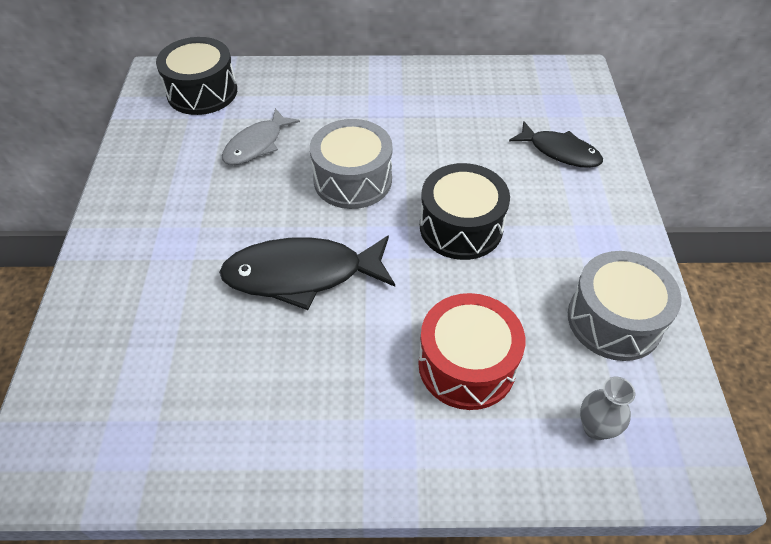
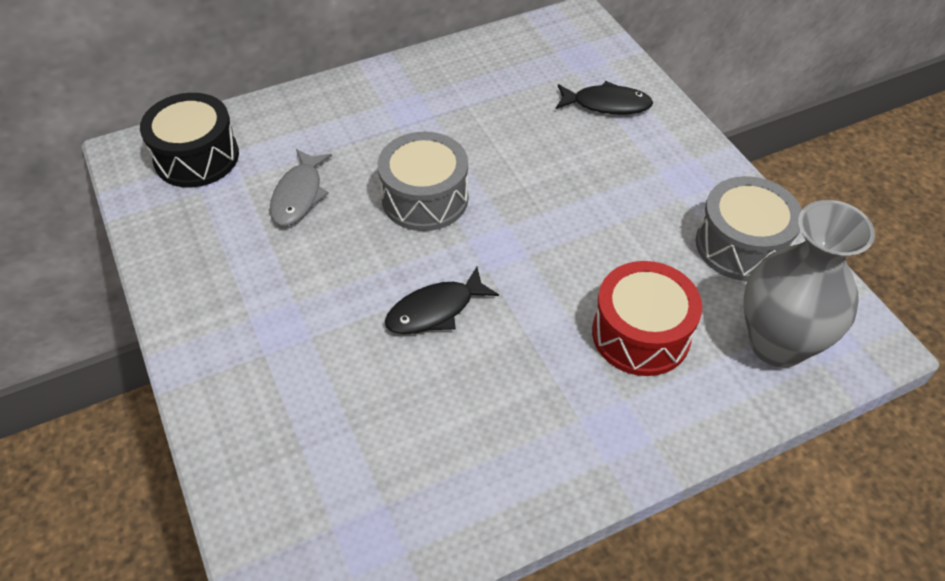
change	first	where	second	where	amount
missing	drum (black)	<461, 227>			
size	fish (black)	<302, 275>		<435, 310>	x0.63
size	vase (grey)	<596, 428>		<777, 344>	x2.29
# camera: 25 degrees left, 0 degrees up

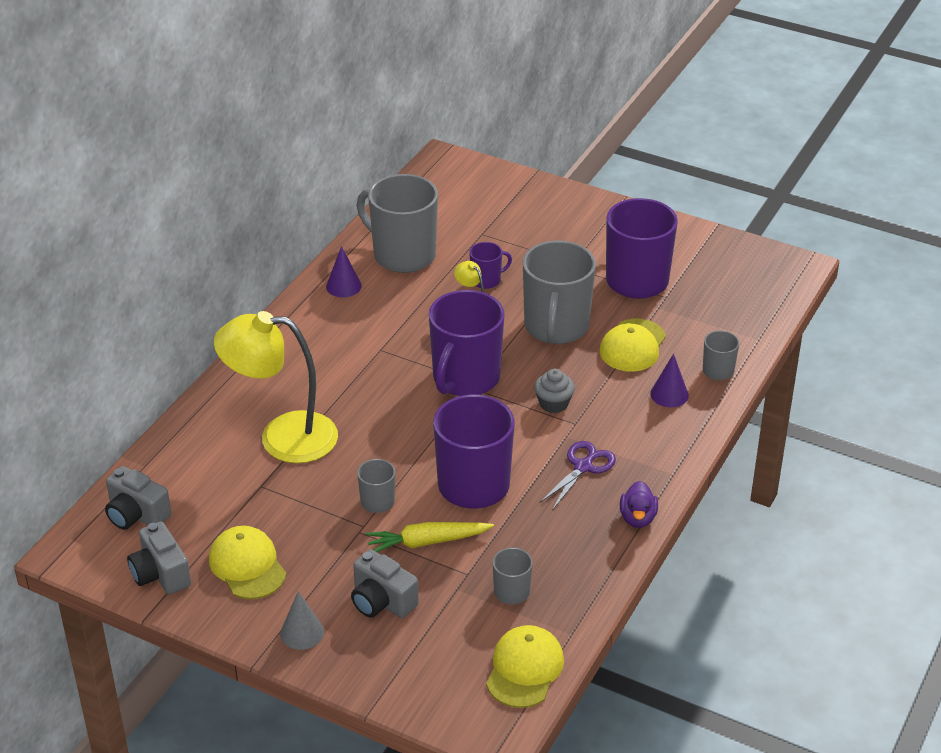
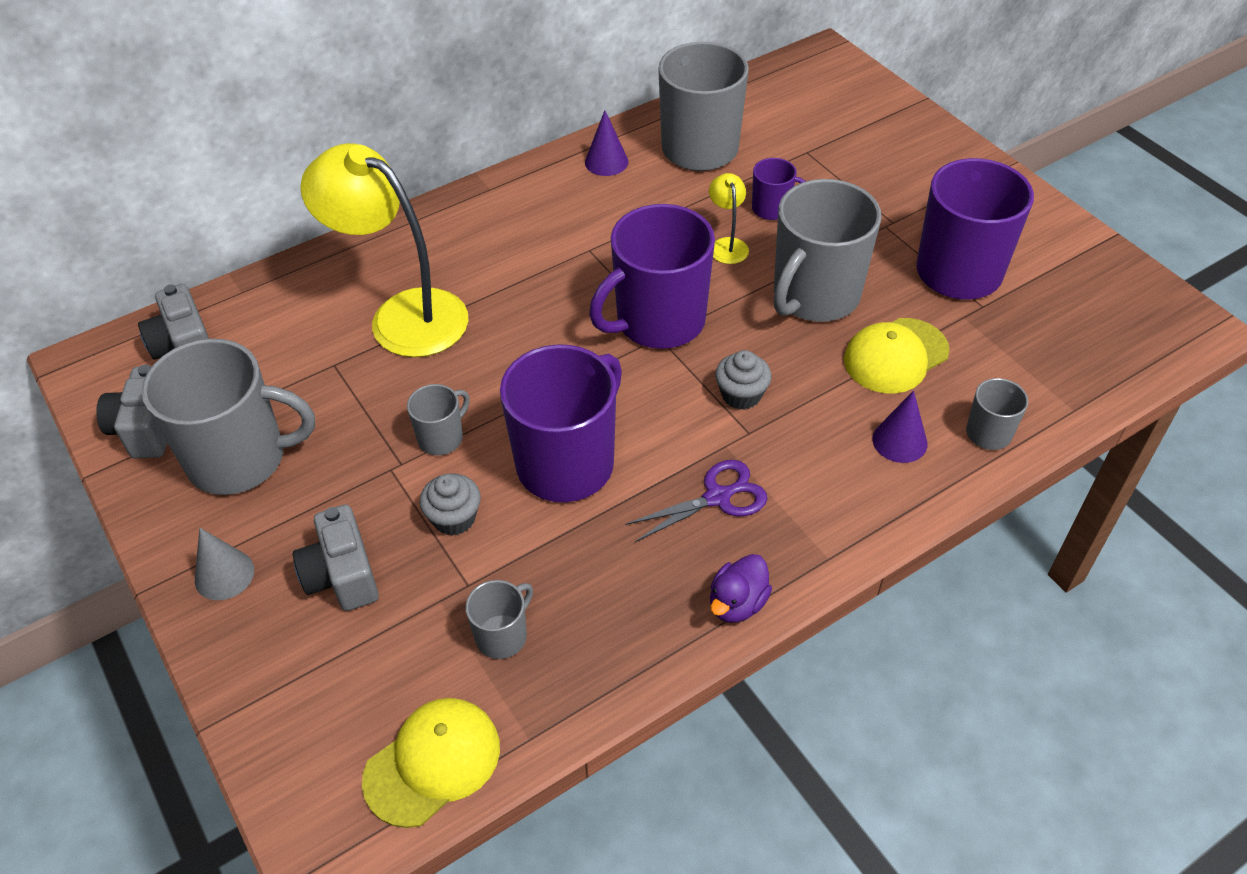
change	first	where	second	where	amount
exchanged	cap (yellow)	<247, 566>	mug (grey)	<239, 459>	
exchanged	carrot (yellow)	<427, 542>	cupcake (grey)	<454, 518>	
# camera: 30 degrees right, 10 degrees up

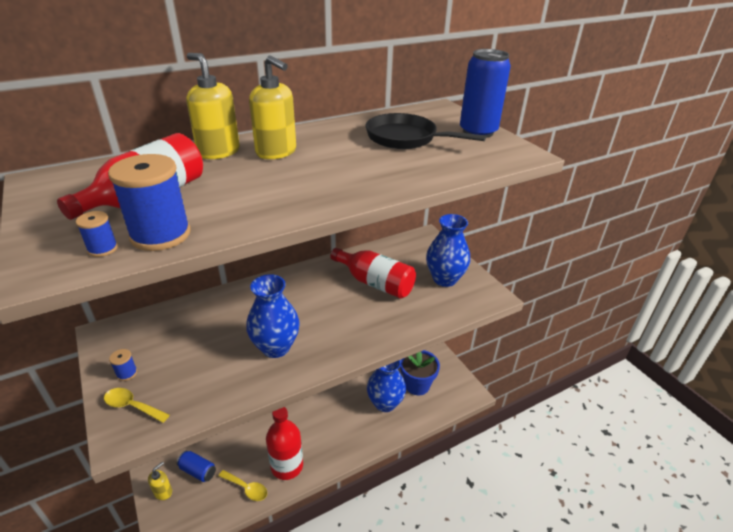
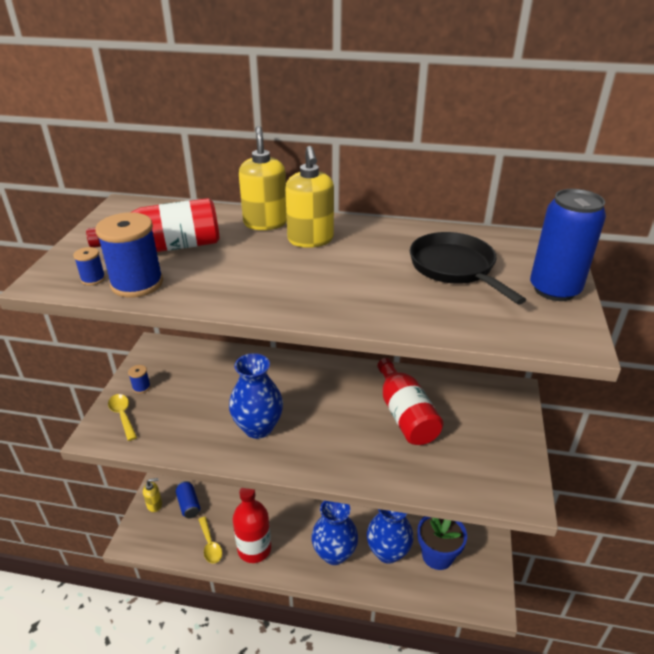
change	first	where	second	where	amount
relocated	vase (blue)	<444, 279>		<334, 553>	
# camera: 40 degrees right, 0 degrees up

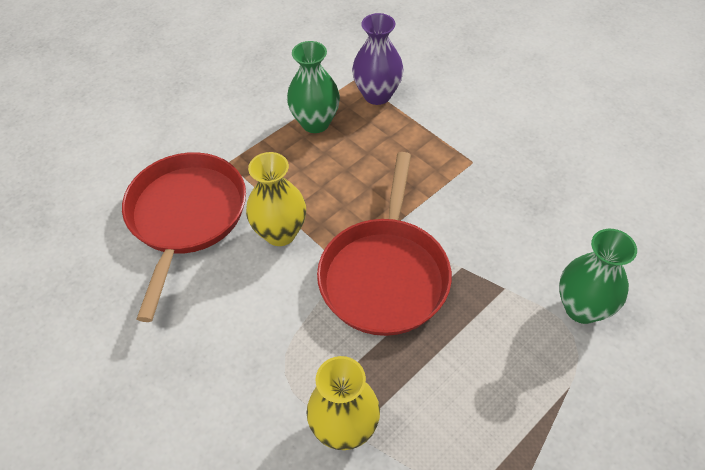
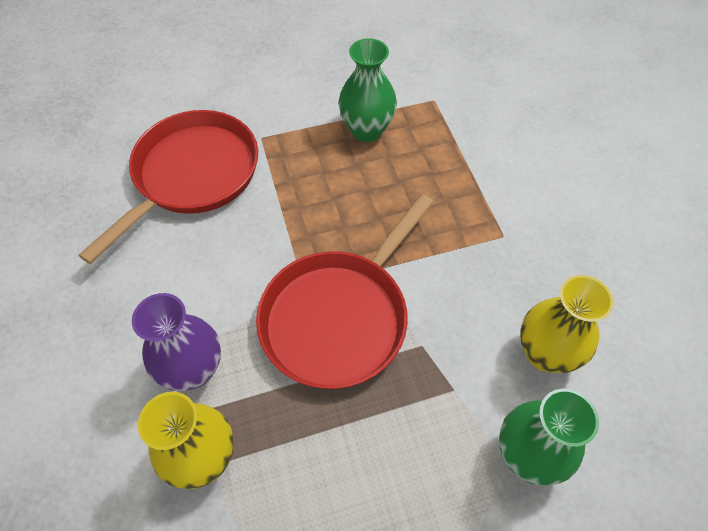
change	first	where	second	where	amount
relocated	vase (yellow)	<280, 233>		<545, 353>	
relocated	vase (purple)	<377, 95>		<194, 369>	
# camera: 25 degrees right, 5 degrees up

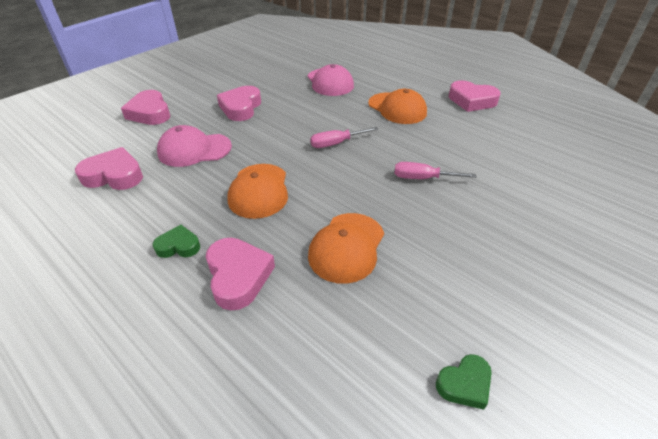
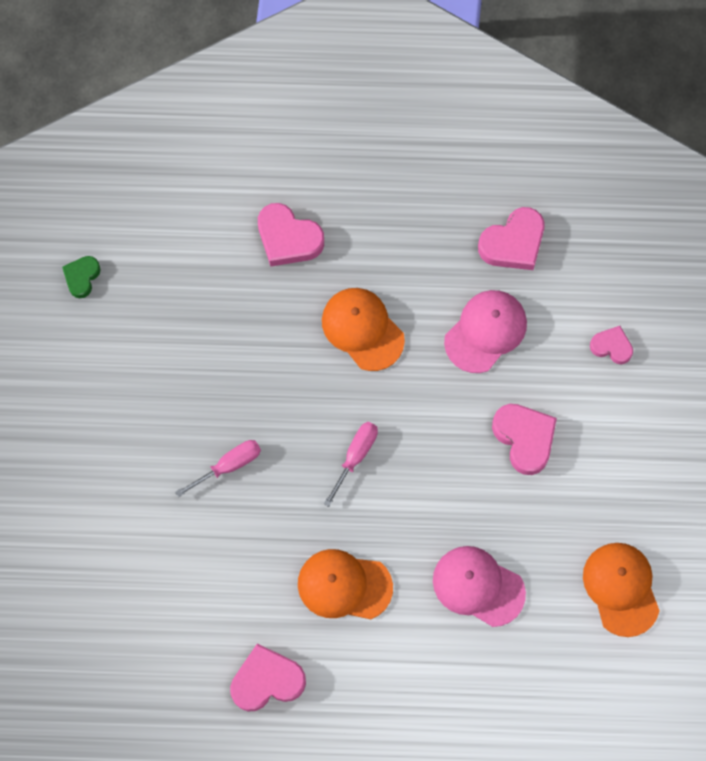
change	first	where	second	where	amount
missing	heart (green)	<178, 246>			
relocated	cap (orange)	<347, 247>		<621, 589>	
size	heart (pink)	<150, 113>		<611, 346>	x0.60
# camera: 140 degrees right, 30 degrees up

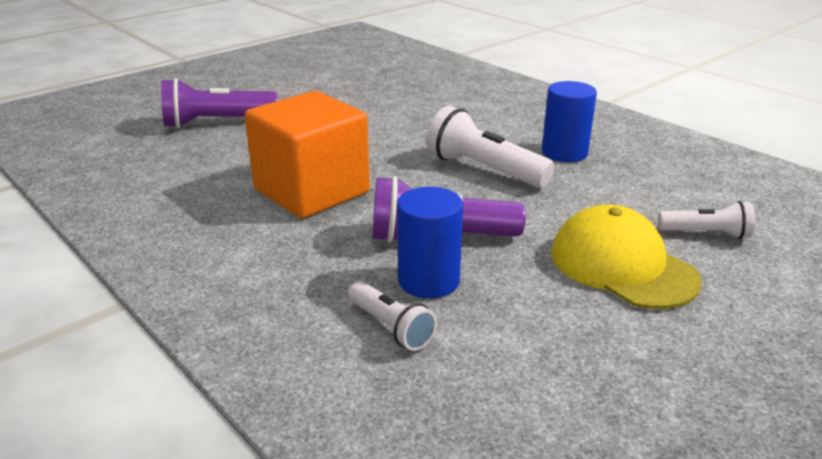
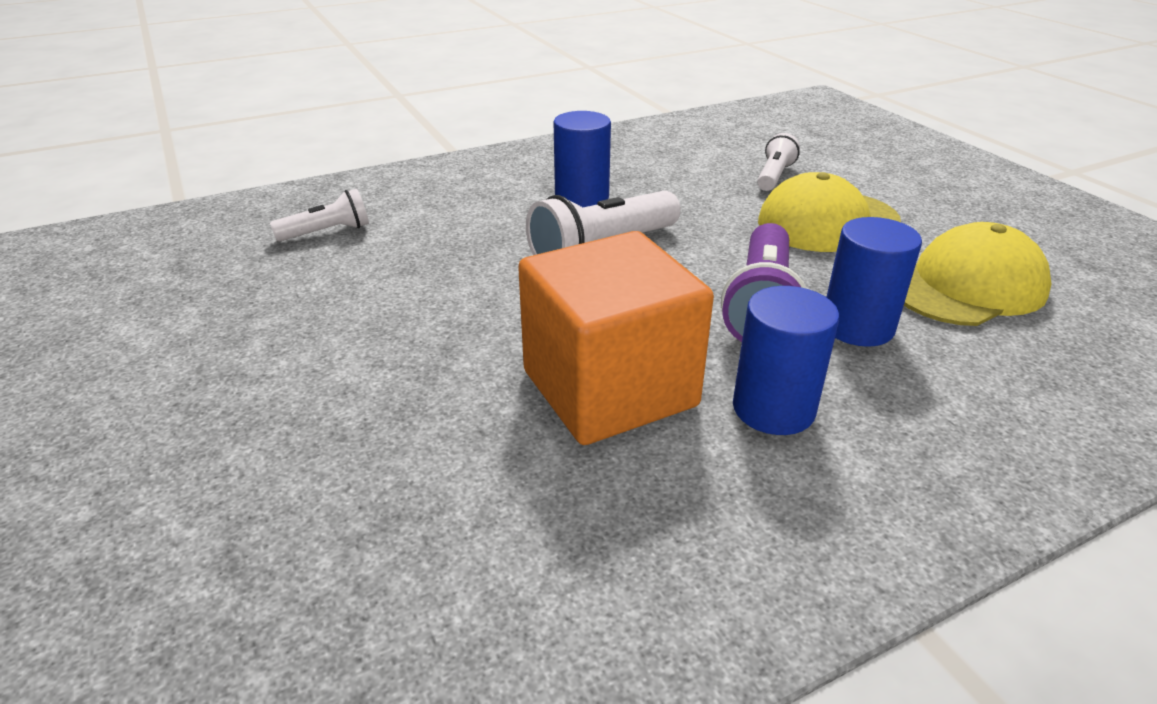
change	first	where	second	where	amount
missing	flashlight (purple)	<216, 123>			
appeared			cylinder (blue)	<773, 409>	
appeared			cap (yellow)	<966, 287>	
relocated	flashlight (white)	<391, 327>		<327, 232>	
# camera: 75 degrees left, 5 degrees up

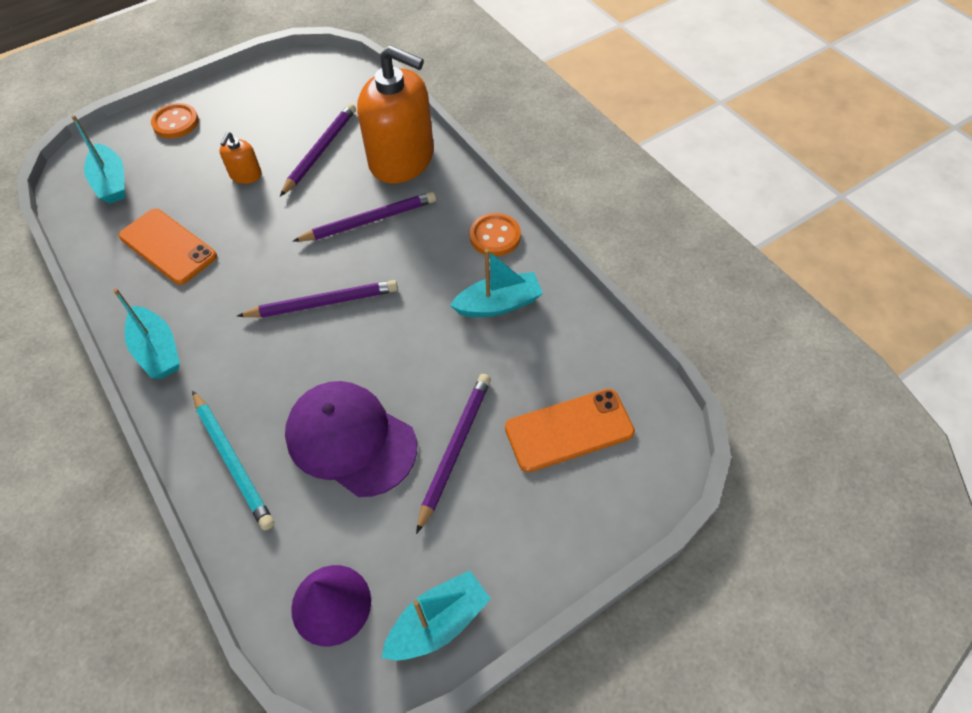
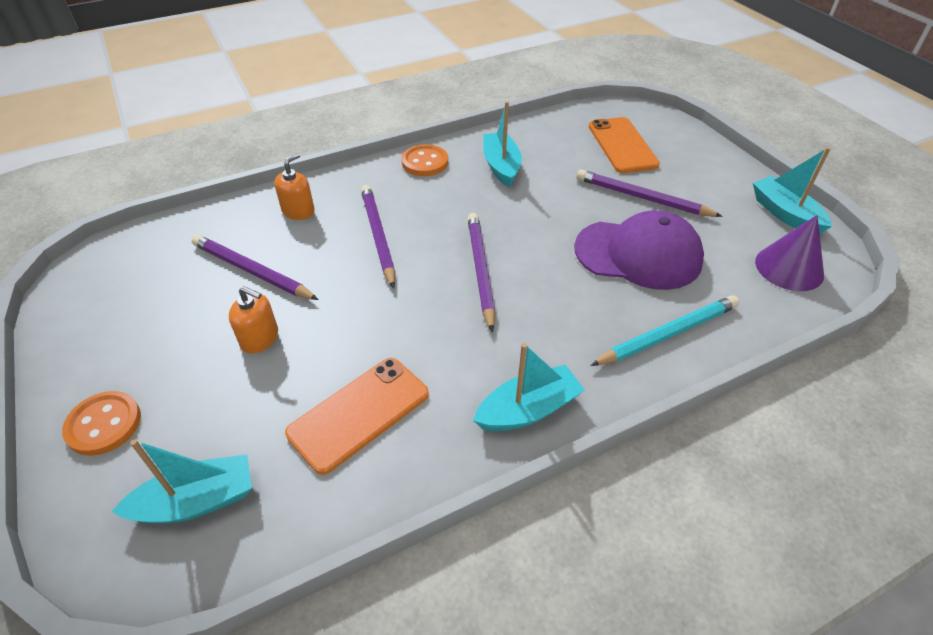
change	first	where	second	where	amount
spun	cap (purple)	<351, 440>		<638, 254>	120 degrees counterclockwise
size	soap dispenser (orange)	<402, 159>		<298, 211>	x0.43
# camera: 85 degrees left, 10 degrees down

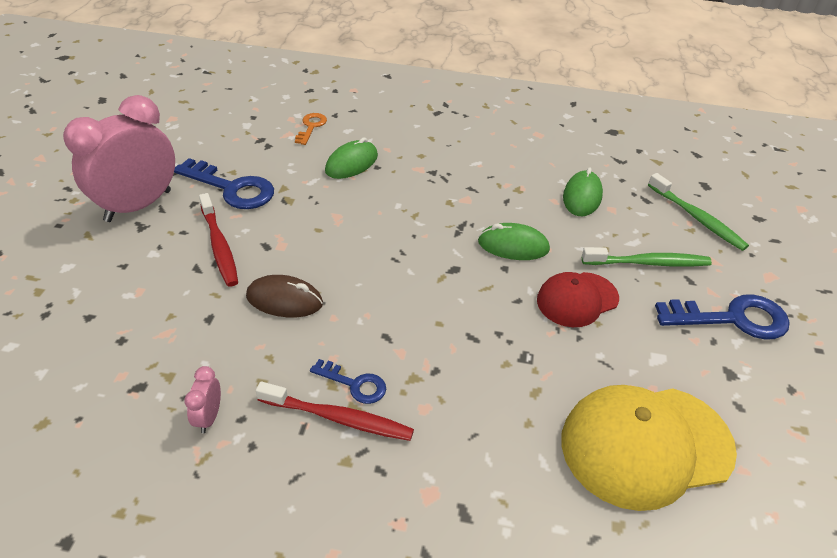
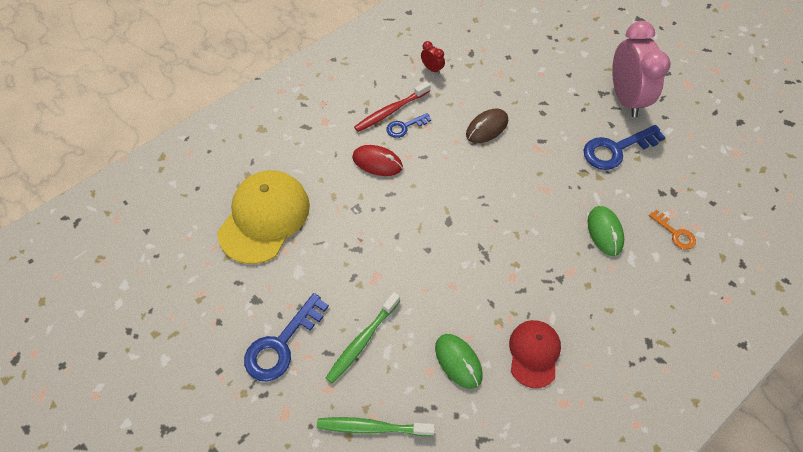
change	first	where	second	where	amount
missing	toothbrush (red)	<219, 246>			
missing	mouse (green)	<513, 246>			
appeared			mouse (red)	<377, 162>	
relocated	cap (red)	<577, 299>		<534, 353>	
colour	clock (pink)	<209, 417>	clock (red)	<432, 69>	
# camera: 130 degrees right, 15 degrees up

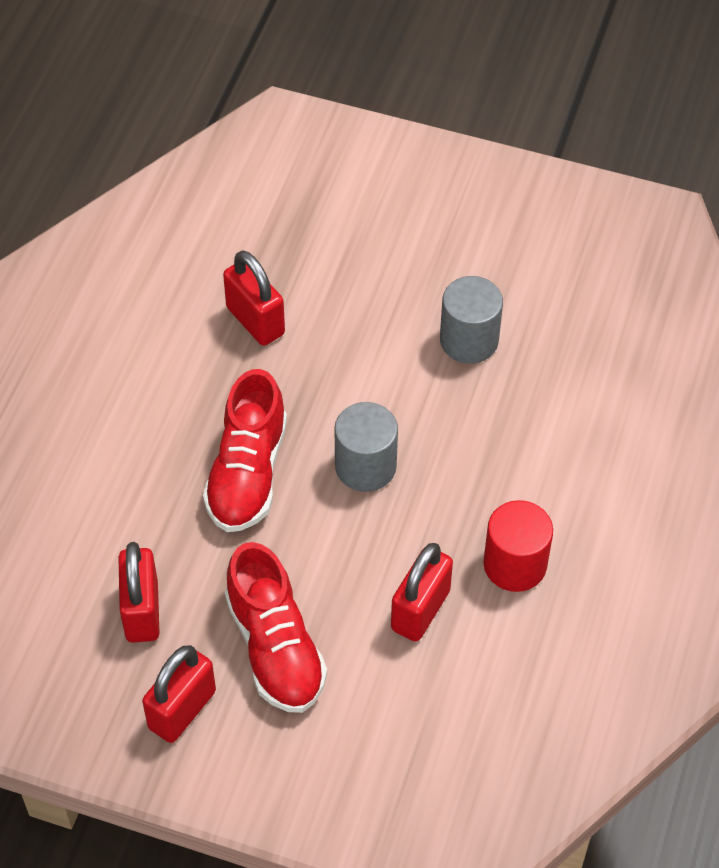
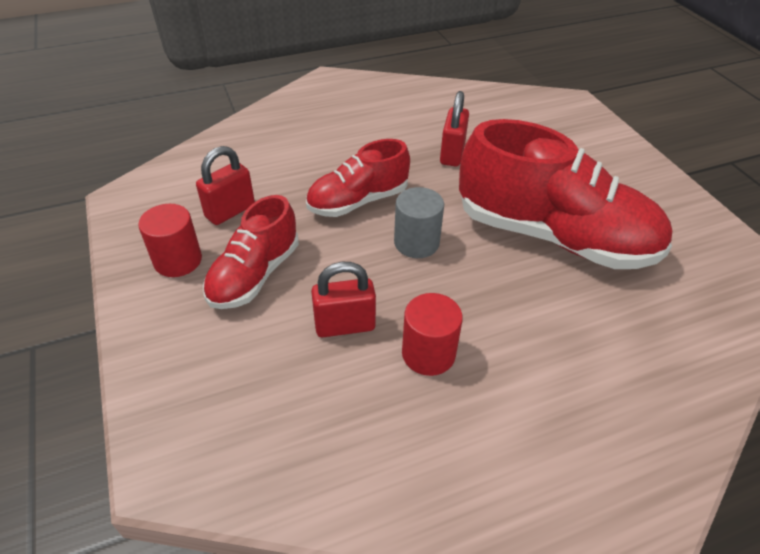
change	first	where	second	where	amount
exchanged	padlock (red)	<182, 710>	cylinder (red)	<178, 260>	
exchanged	cylinder (grey)	<469, 340>	shoe (red)	<553, 236>	
# camera: 50 degrees right, 10 degrees down

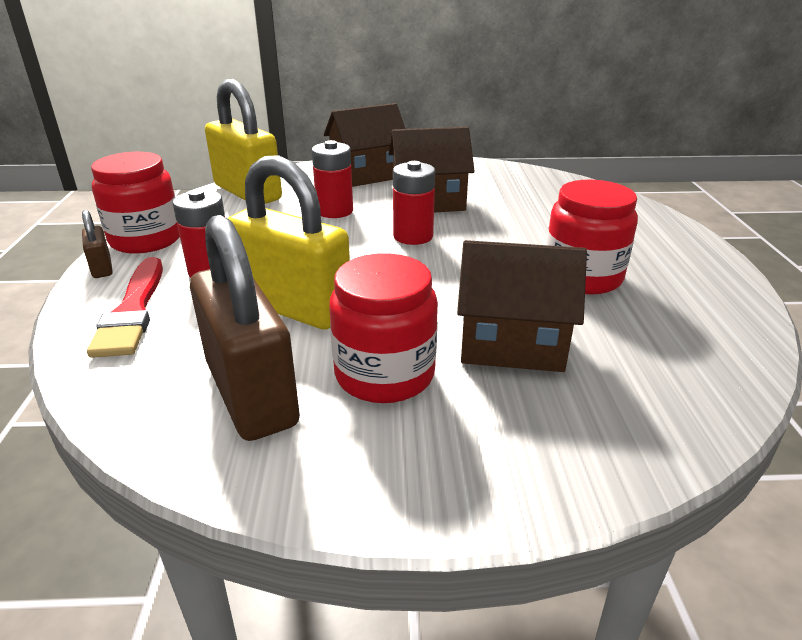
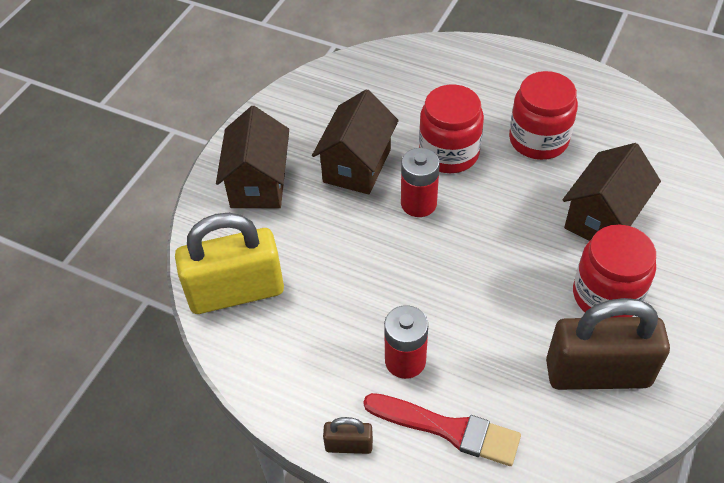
change	first	where	second	where	amount
missing	padlock (yellow)	<293, 307>			
missing	battery (red)	<335, 211>			
relocated	jar (red)	<146, 240>		<449, 153>	
# camera: 60 degrees left, 20 degrees up

